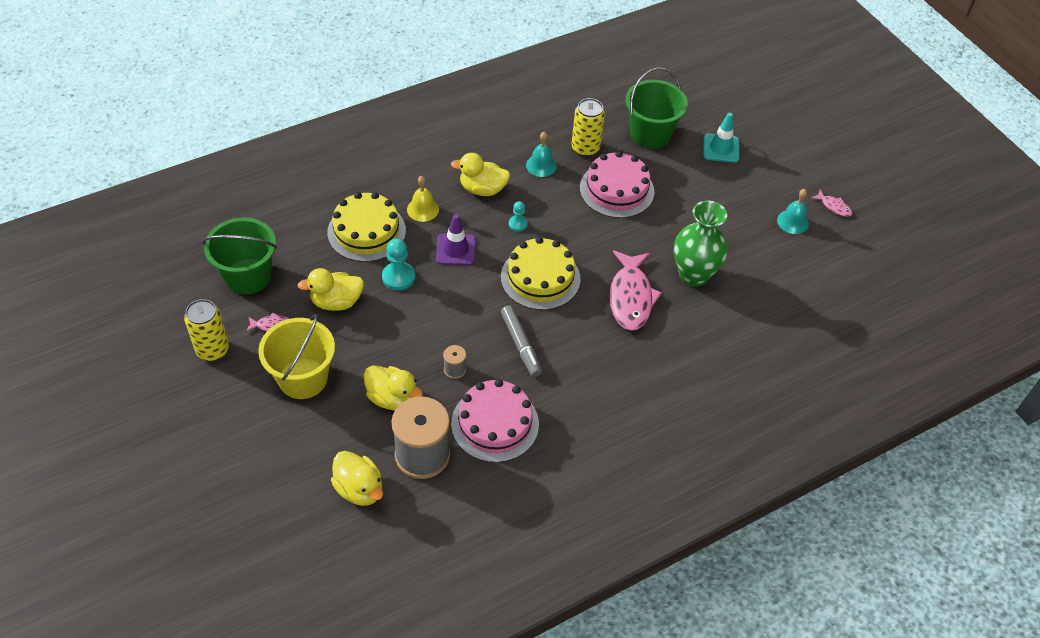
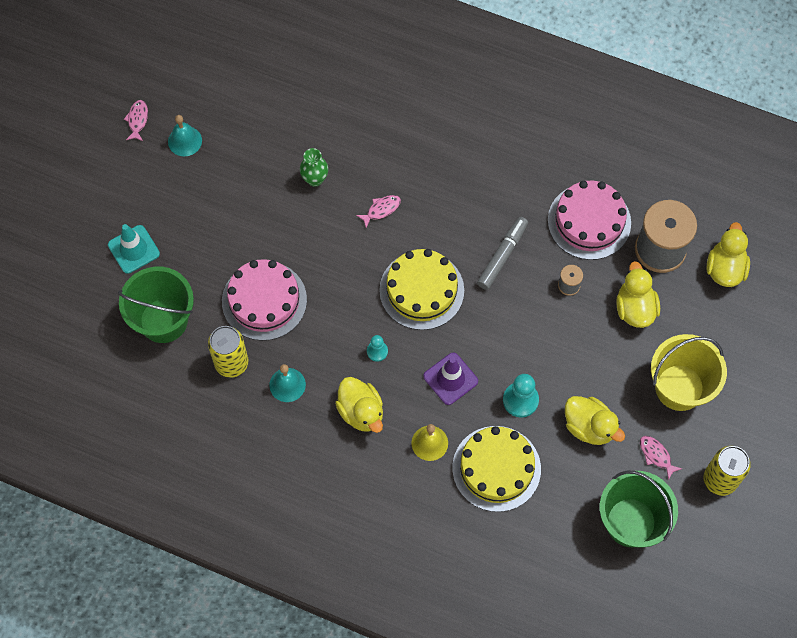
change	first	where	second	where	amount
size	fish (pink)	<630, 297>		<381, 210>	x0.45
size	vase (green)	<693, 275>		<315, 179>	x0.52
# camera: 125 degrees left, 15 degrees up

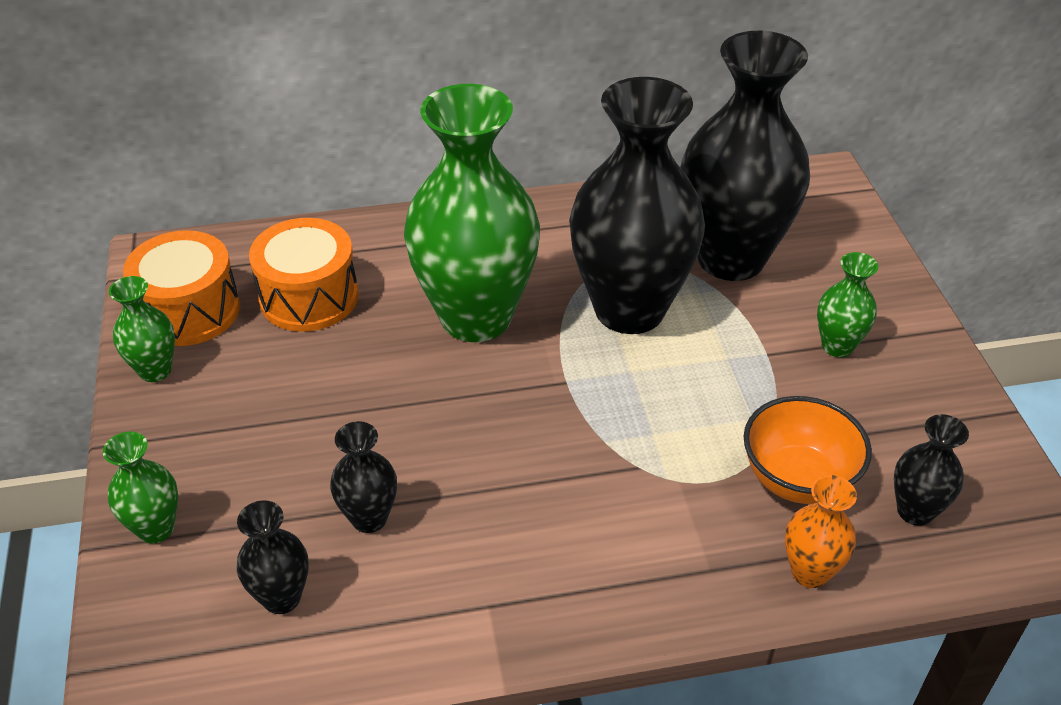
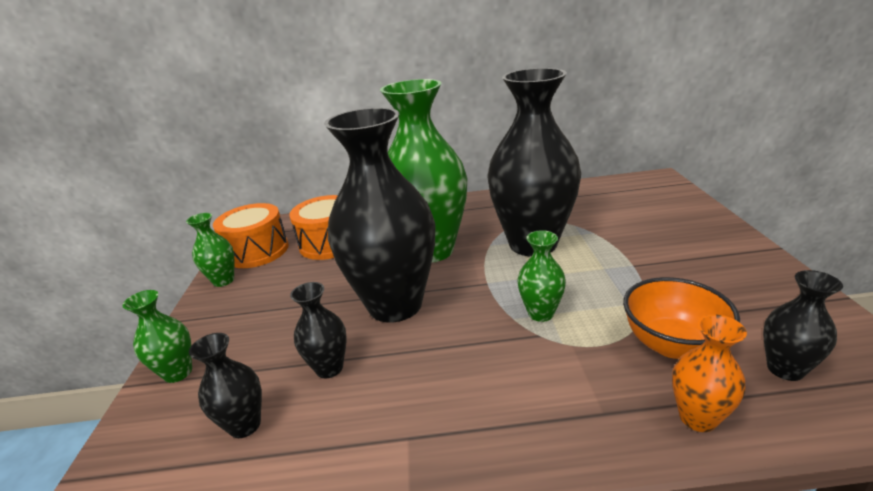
change	first	where	second	where	amount
relocated	vase (black)	<730, 258>		<395, 305>	
relocated	vase (green)	<837, 346>		<540, 313>	
# camera: 10 degrees right, 15 degrees down

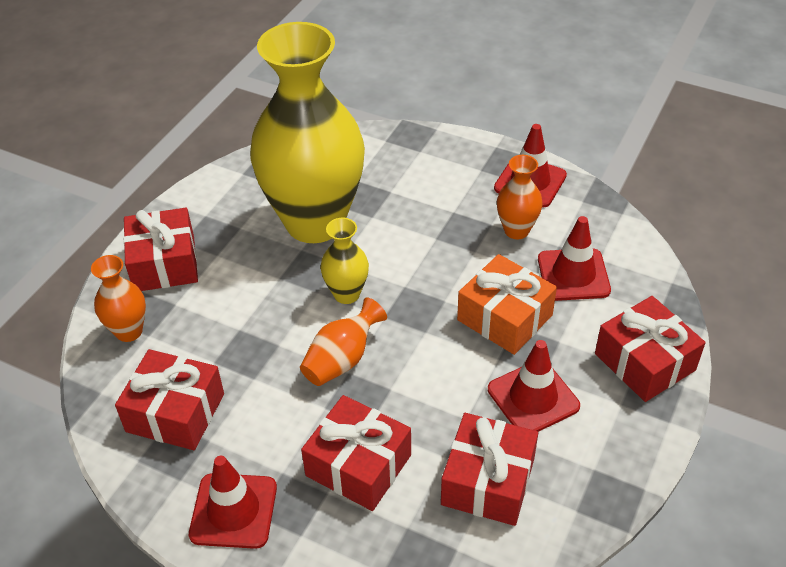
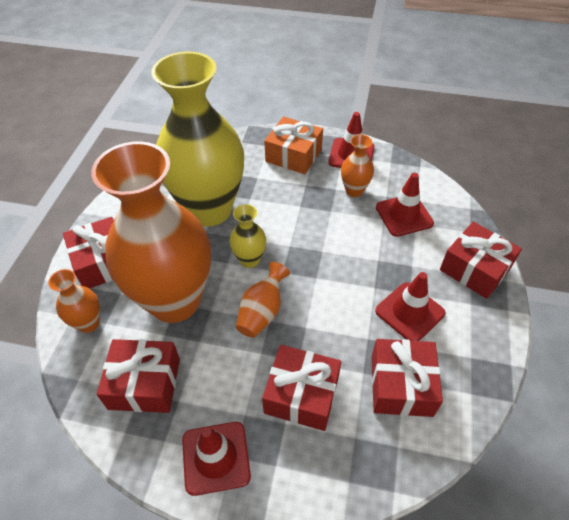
change	first	where	second	where	amount
appeared			vase (orange)	<175, 301>	
relocated	gift (orange)	<505, 317>		<293, 155>	
# camera: 15 degrees left, 5 degrees up

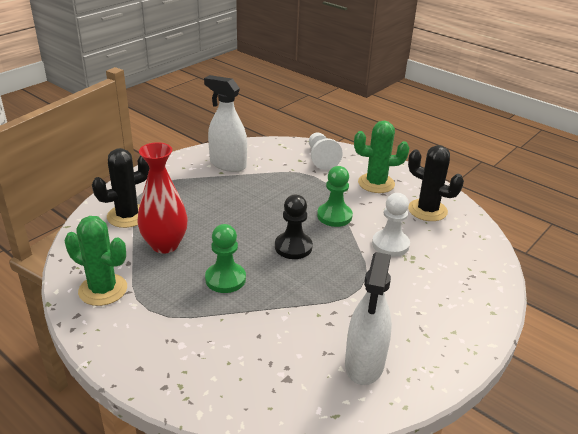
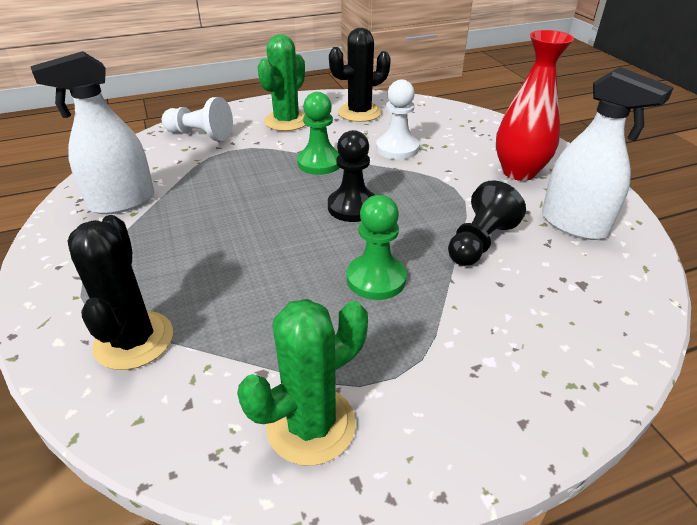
change	first	where	second	where	amount
appeared			pawn (black)	<479, 242>	
relocated	vase (red)	<165, 245>		<519, 172>	
# camera: 60 degrees left, 5 degrees up

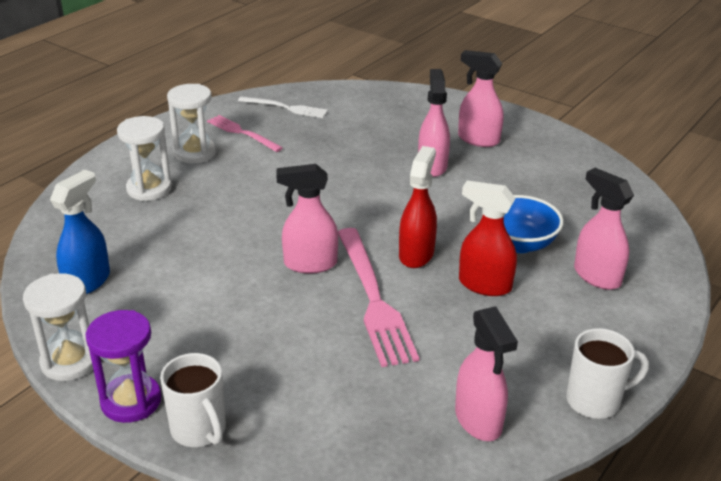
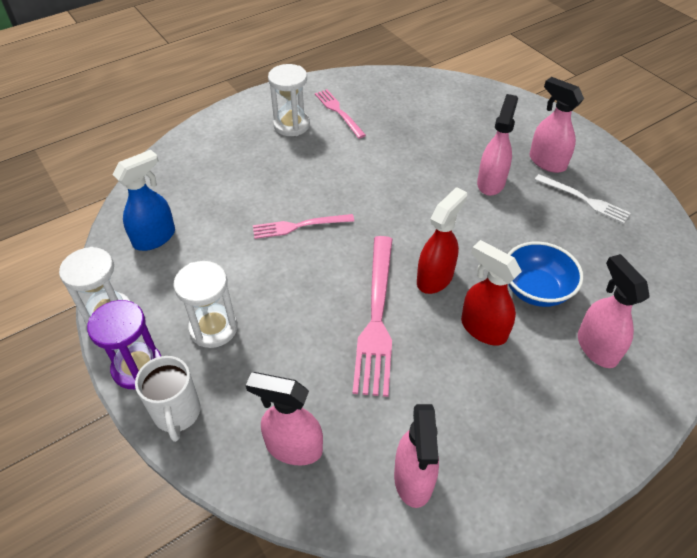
change	first	where	second	where	amount
missing	mug (white)	<595, 401>			
appeared			fork (pink)	<299, 226>	
relocated	hourglass (white)	<149, 189>		<213, 328>	
relocated	fork (white)	<285, 108>		<584, 199>	
relocated	spray bottle (pink)	<310, 264>		<293, 447>	
# camera: 20 degrees right, 15 degrees up

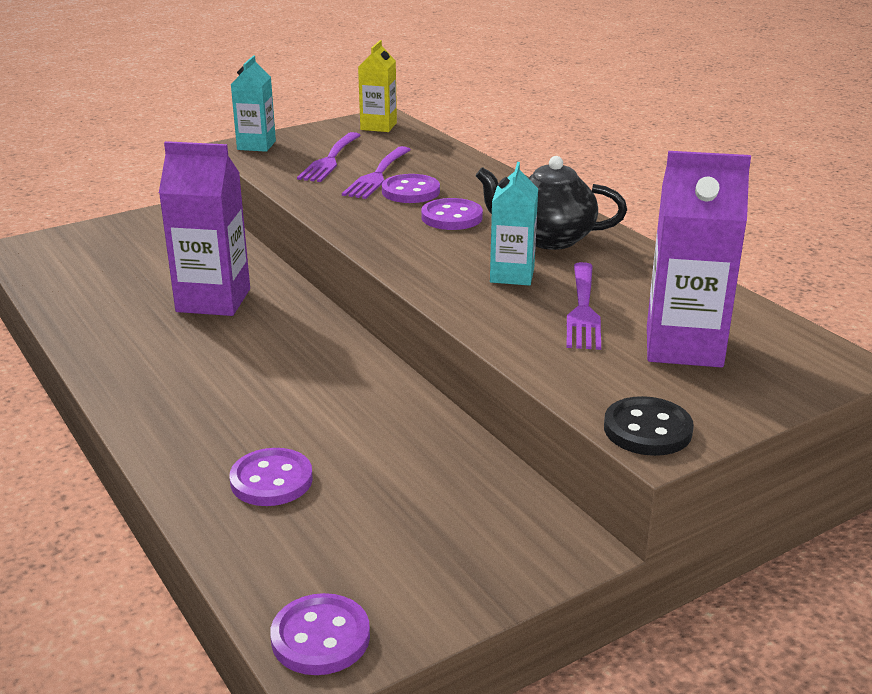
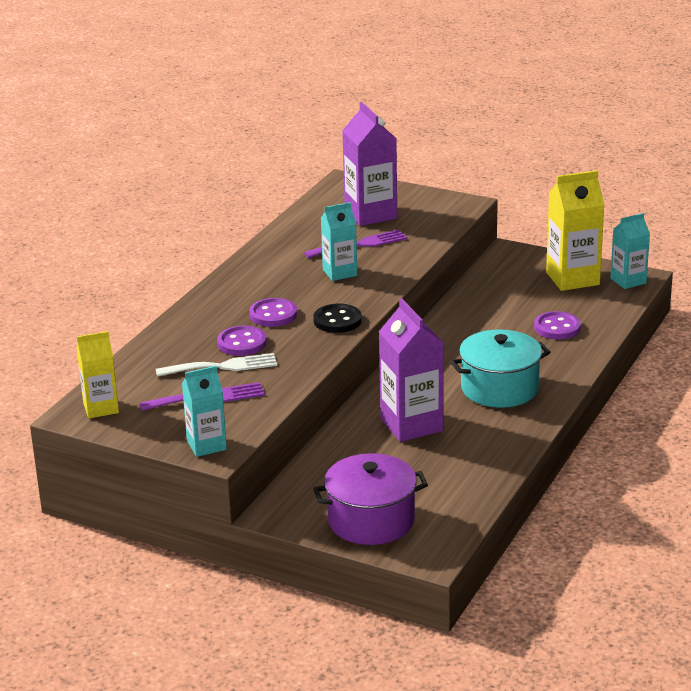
change	first	where	second	where	amount
missing	teapot (black)	<548, 239>			
appeared			pot (purple)	<371, 520>	
appeared			pot (turquoise)	<499, 388>	
appeared			carton (yellow)	<572, 279>	
relocated	button (black)	<647, 430>		<337, 320>	
exchanged	button (purple)	<320, 637>	carton (turquoise)	<628, 281>	
colour	fork (purple)	<377, 175>	fork (white)	<223, 366>	
# camera: 120 degrees left, 0 degrees up

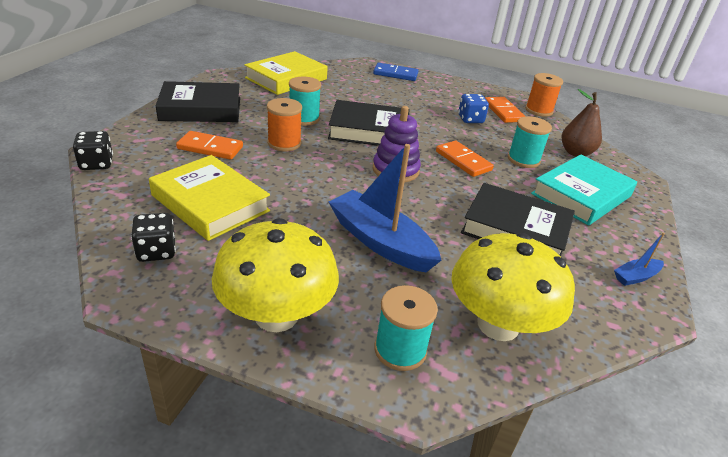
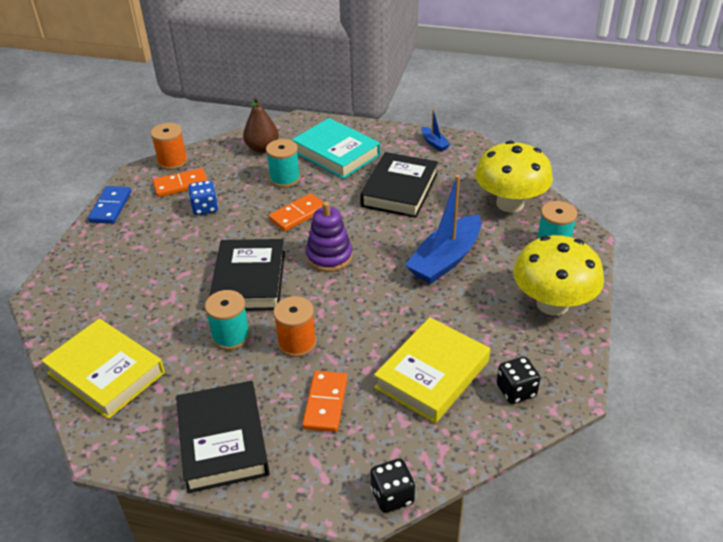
change	first	where	second	where	amount
relocated	domino (blue)	<395, 74>		<111, 207>	
# camera: 90 degrees left, 5 degrees up

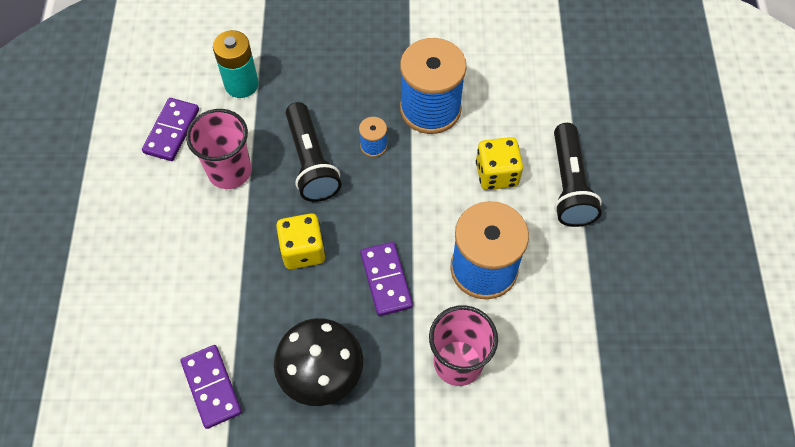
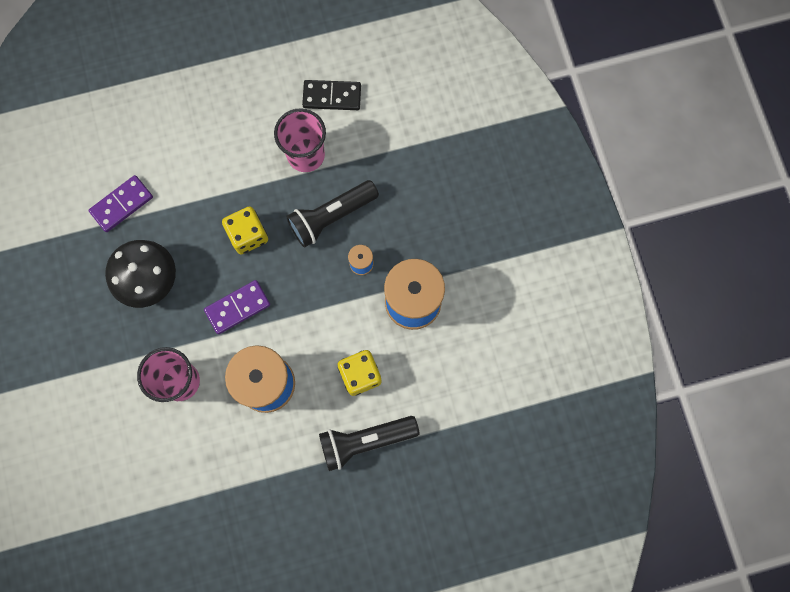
change	first	where	second	where	amount
missing	battery (turquoise)	<241, 84>			
colour	domino (purple)	<171, 131>	domino (black)	<332, 96>	
# camera: 75 degrees right, 15 degrees up

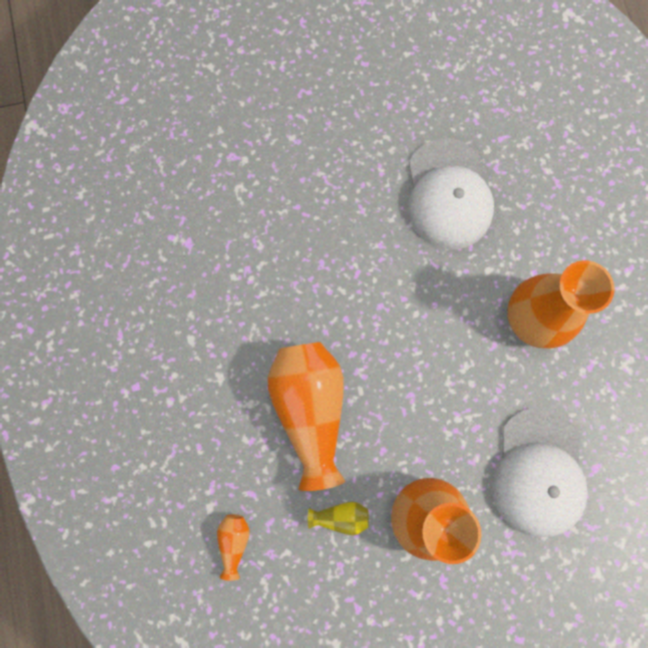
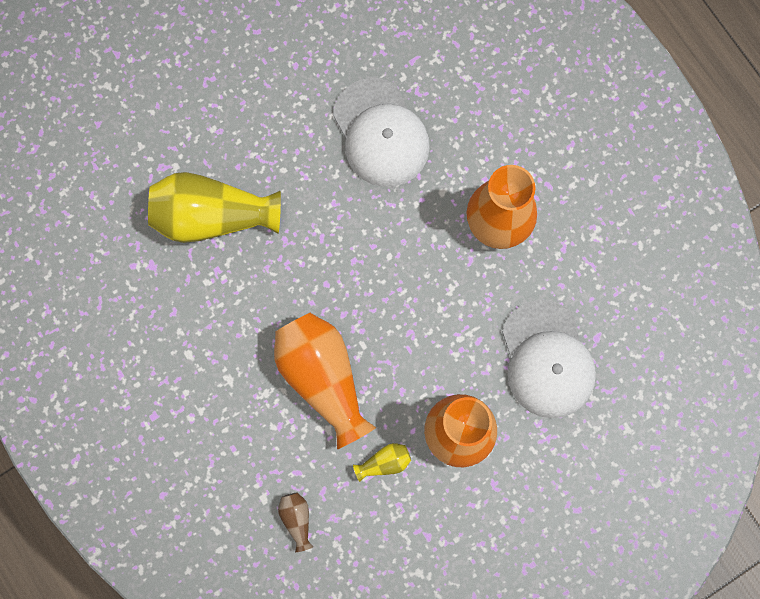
change	first	where	second	where	amount
appeared			vase (yellow)	<212, 216>	
colour	vase (orange)	<234, 541>	vase (brown)	<296, 519>	
# camera: 20 degrees left, 0 degrees up

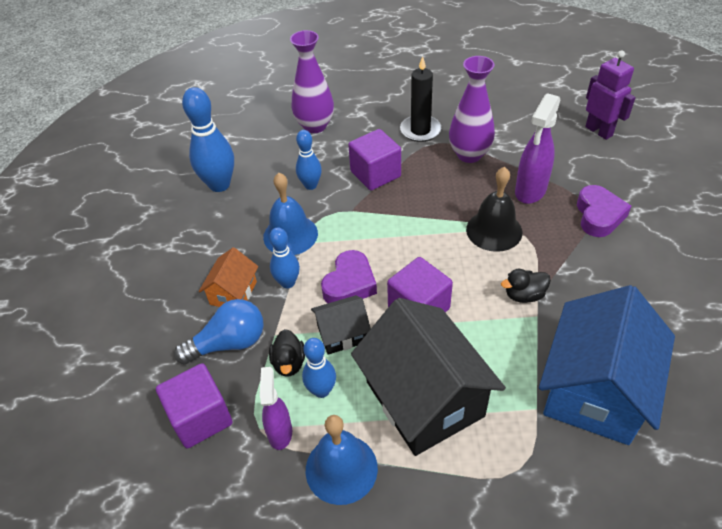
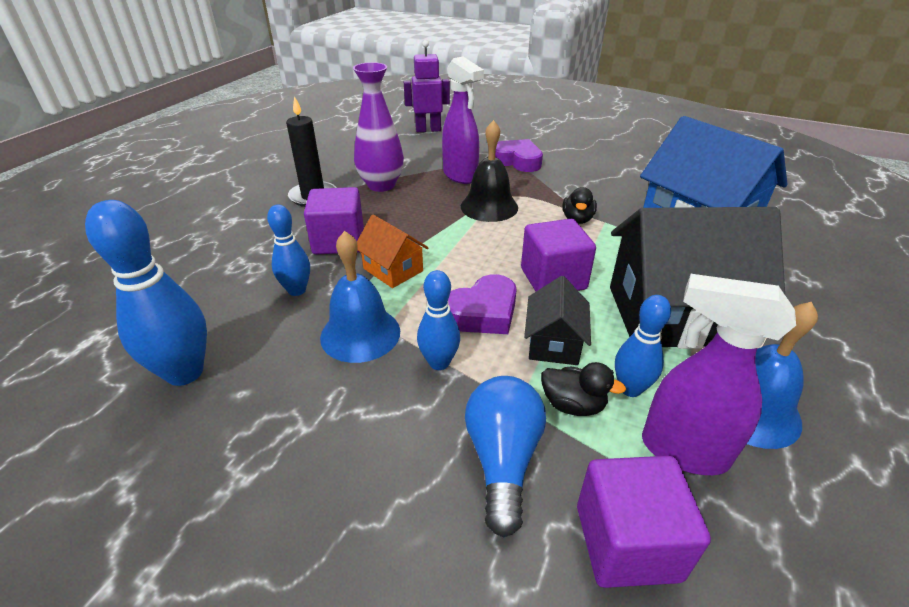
change	first	where	second	where	amount
missing	vase (purple)	<315, 126>			
relocated	house (orange)	<233, 293>		<393, 270>	
spun	heart (purple)	<349, 284>		<483, 313>	90 degrees clockwise
size	spray bottle (purple)	<280, 432>		<682, 451>	x1.56
# camera: 65 degrees left, 10 degrees down

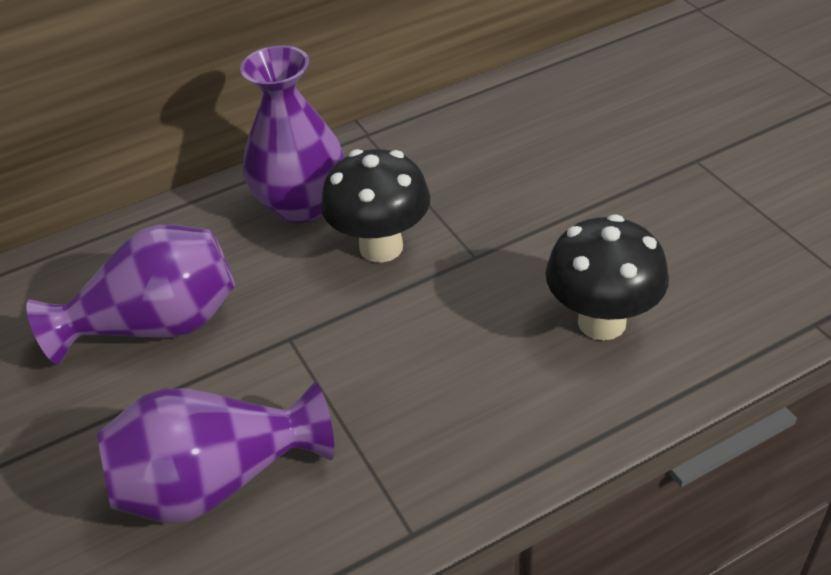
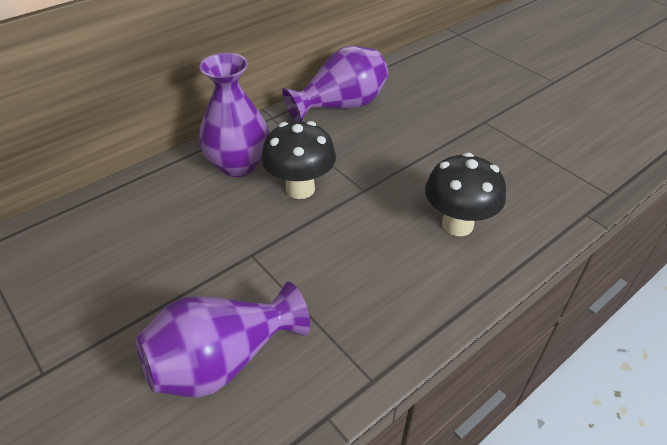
change	first	where	second	where	amount
relocated	vase (purple)	<157, 325>		<340, 106>	
# camera: 15 degrees left, 0 degrees up

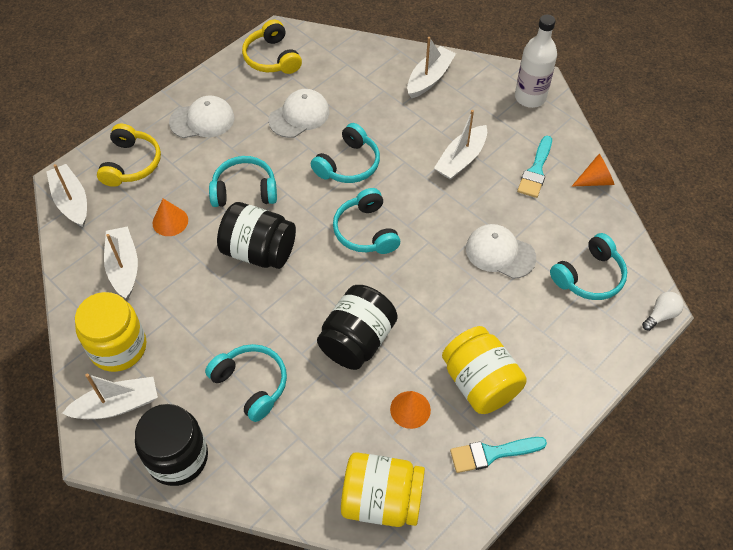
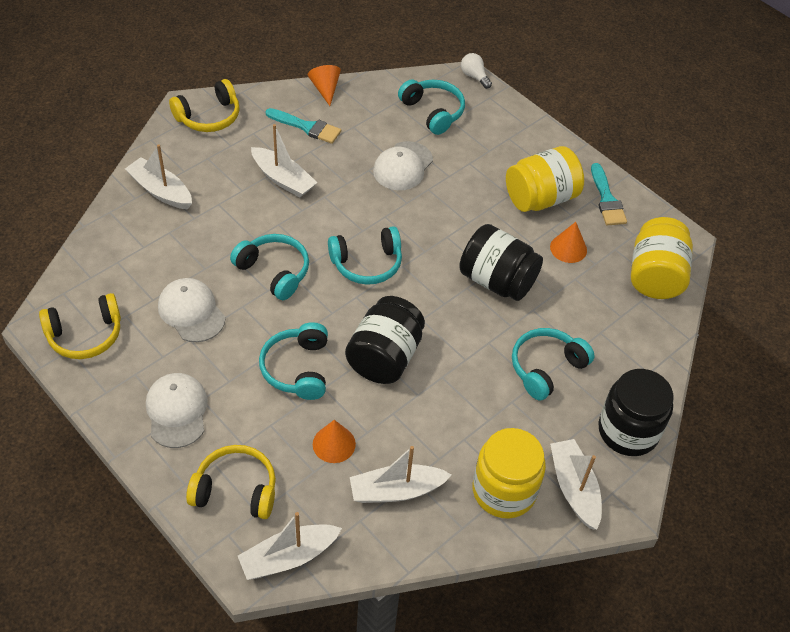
change	first	where	second	where	amount
exchanged	bottle (white)	<530, 97>	headphones (yellow)	<209, 116>	
# camera: 90 degrees left, 5 degrees down

